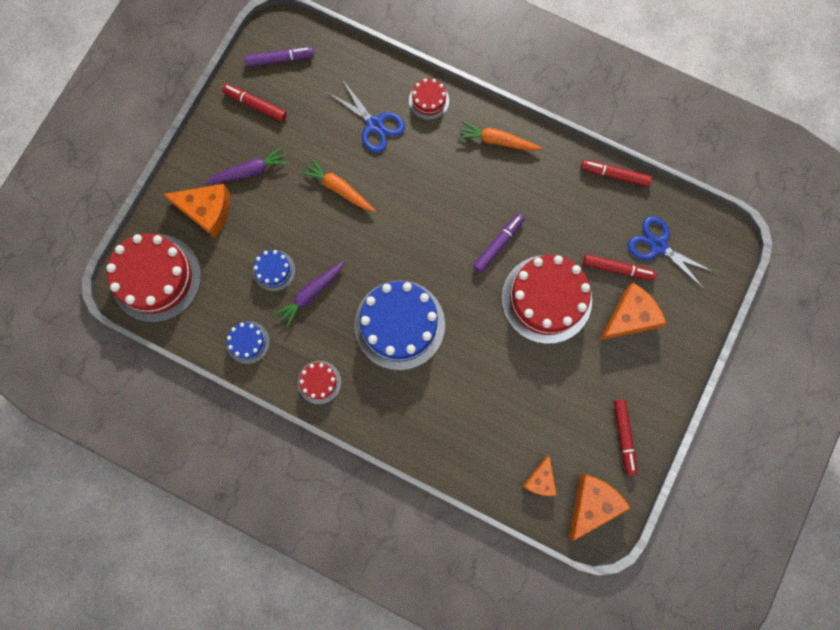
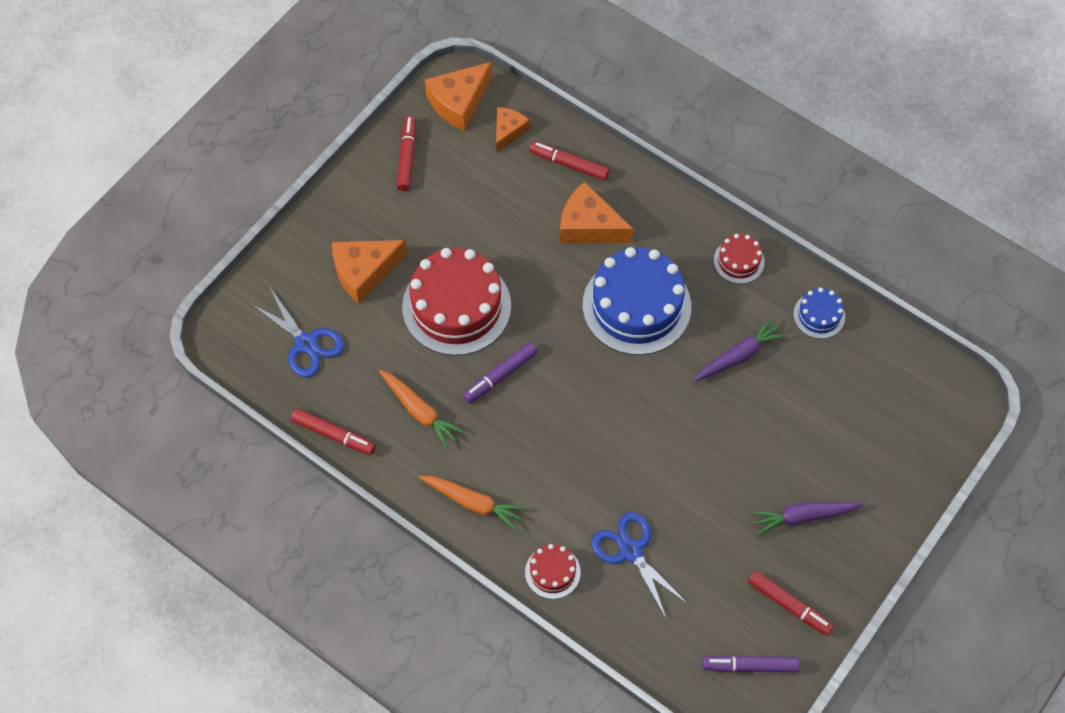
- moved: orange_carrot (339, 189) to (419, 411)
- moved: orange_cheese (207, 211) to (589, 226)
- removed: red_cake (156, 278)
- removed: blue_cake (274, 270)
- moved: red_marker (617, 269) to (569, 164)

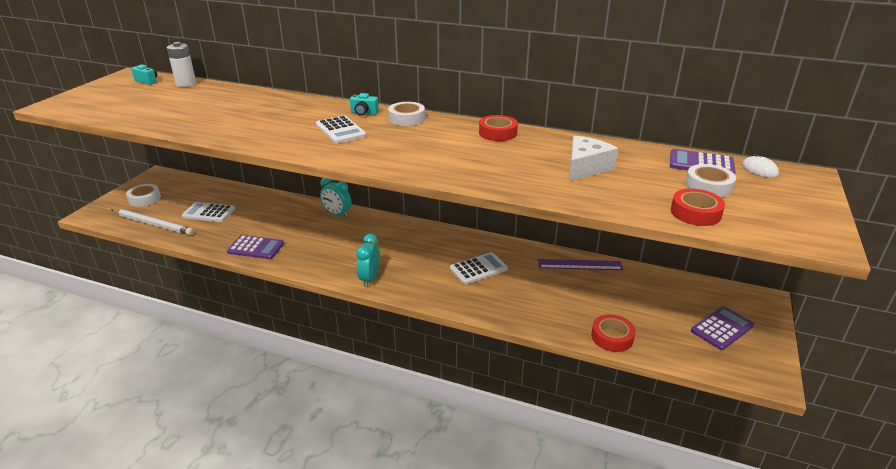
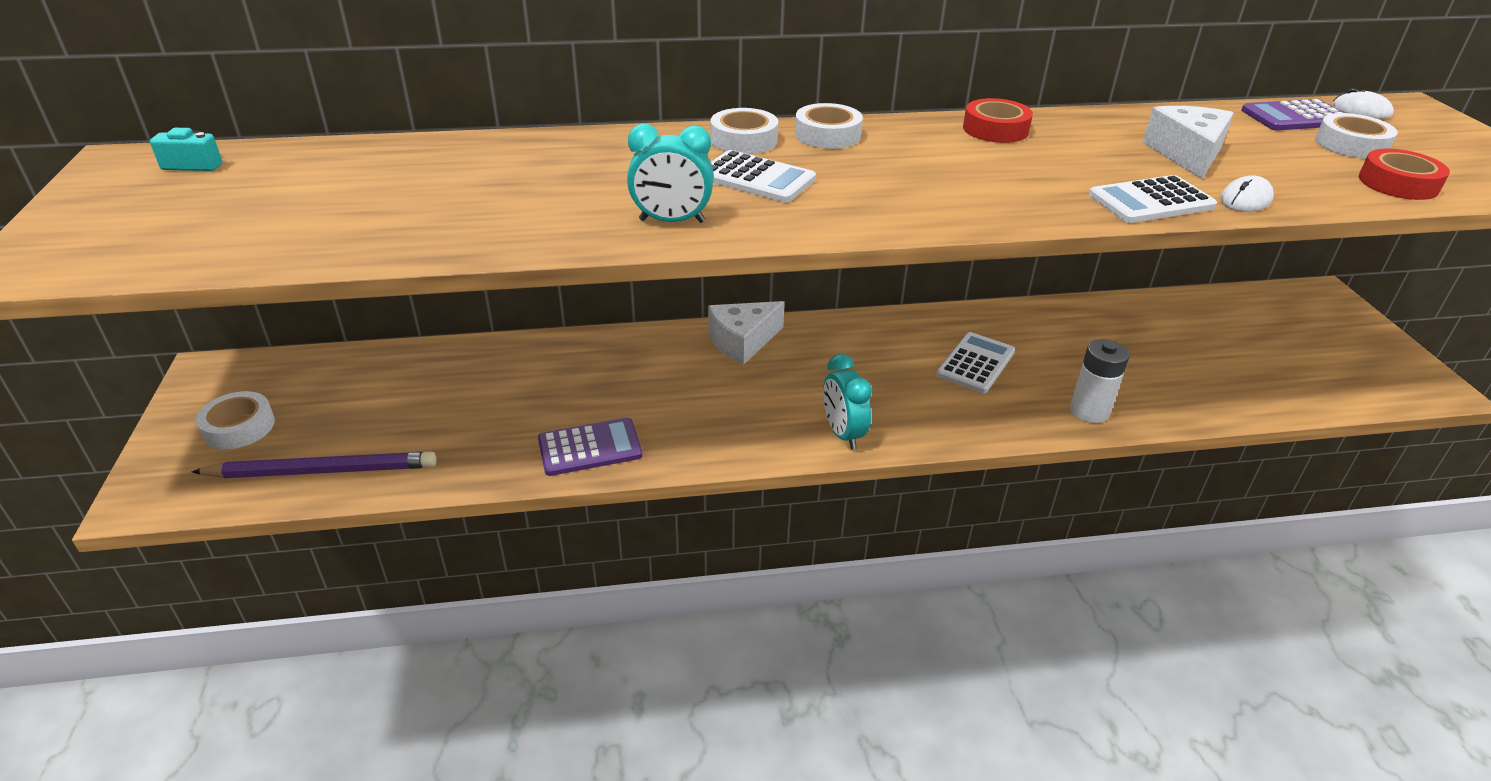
- moved: white_battery (186, 84) to (1089, 411)
- replaced: turquoise_camera (364, 113) to white_tape (744, 140)
- moved: turquoise_clock (337, 214) to (672, 221)
- moved: white_calculator (208, 213) to (1151, 201)
- recoloured: white_pencil (153, 224) to purple_pencil (322, 470)
- removed: purple_ruler (580, 265)
- removed: purple_calculator (722, 328)
- removed: red_tape (612, 337)
- added: white_mouse (1245, 199)
- added: white_cheese (742, 341)

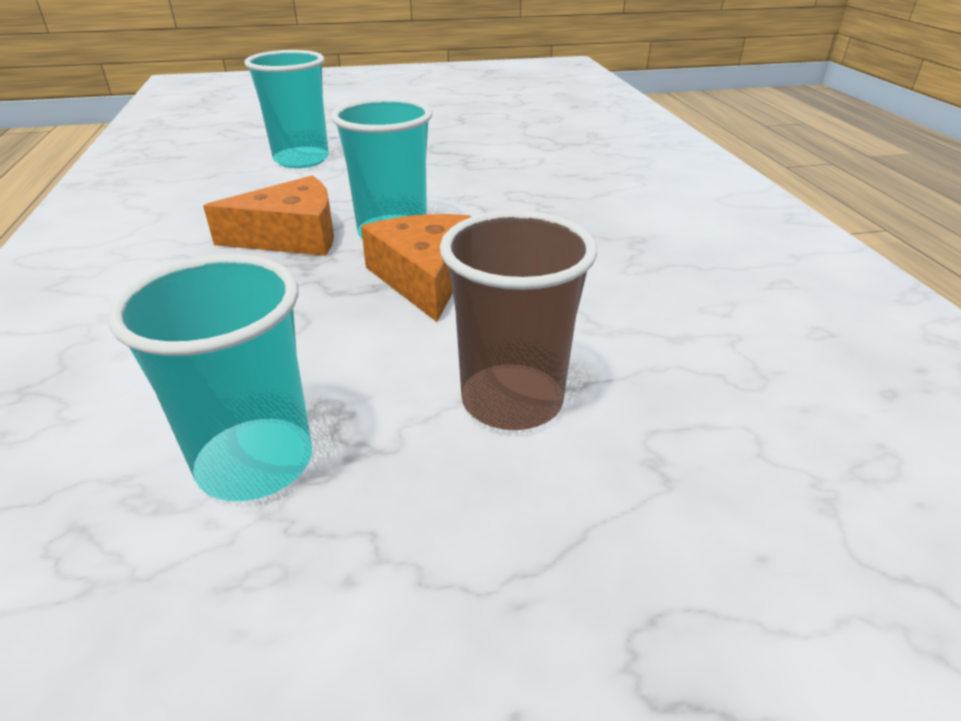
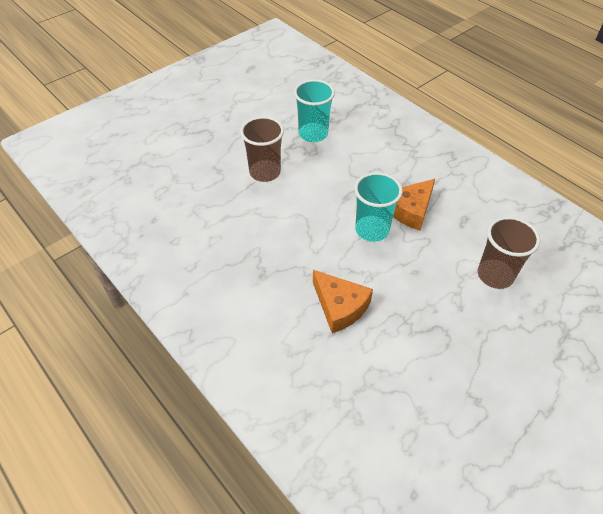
- recoloured: turquoise_cup (301, 160) to brown_cup (495, 275)
- moved: orange_cheese (424, 277) to (340, 307)

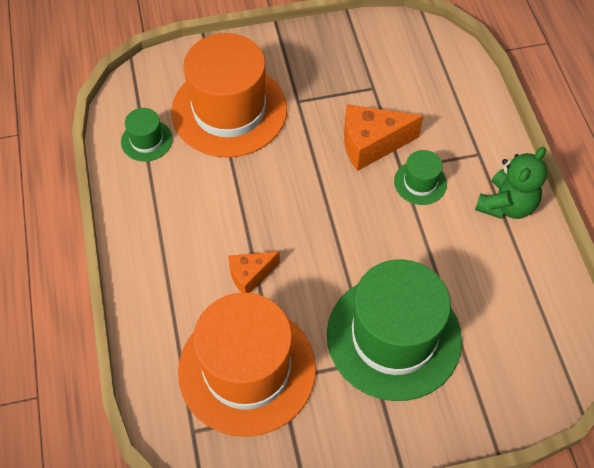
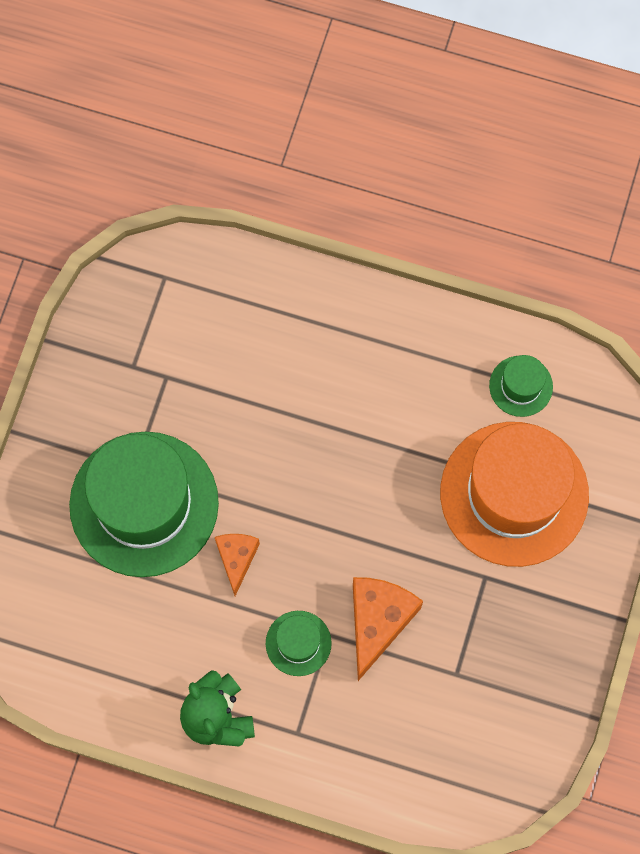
- moved: orange_cheese (250, 275) to (236, 559)
- removed: orange_hat (247, 369)

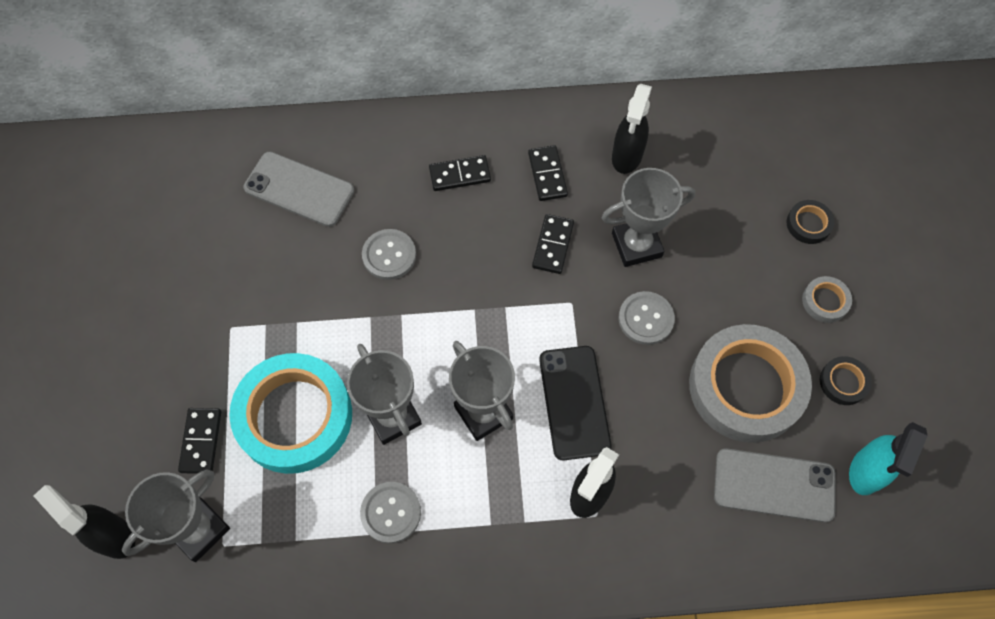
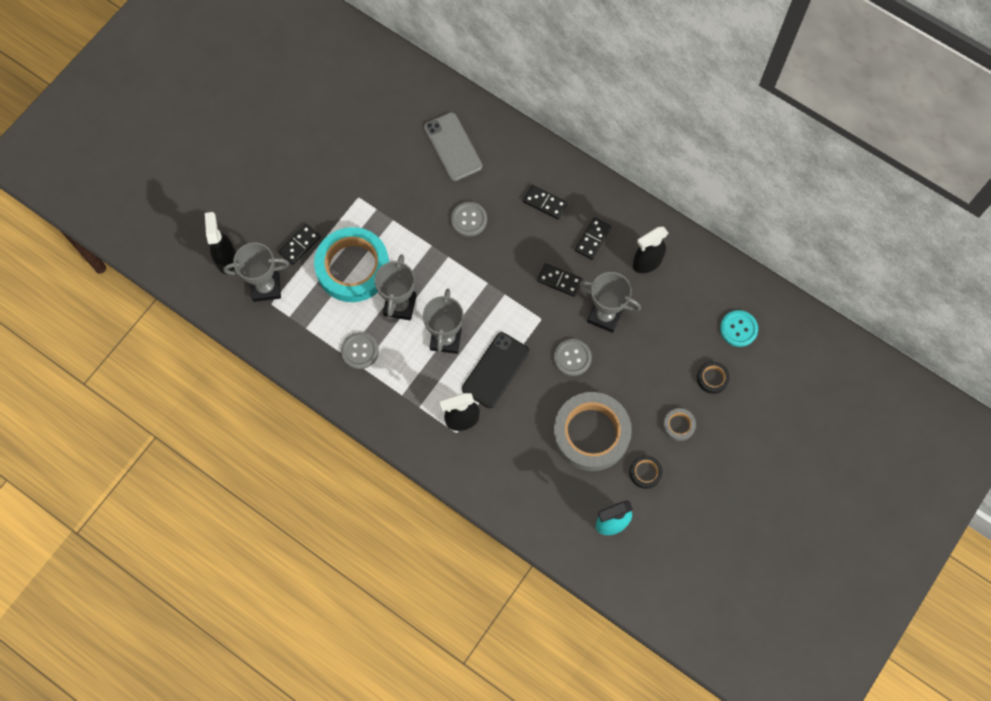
- turned: black_domino (552, 245) = (559, 280) 60 degrees clockwise
- removed: grey_phone (774, 485)
- added: turquoise_button (738, 329)

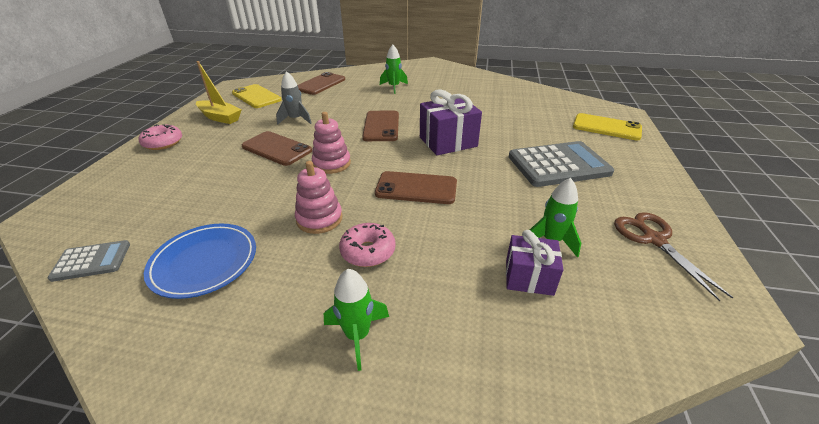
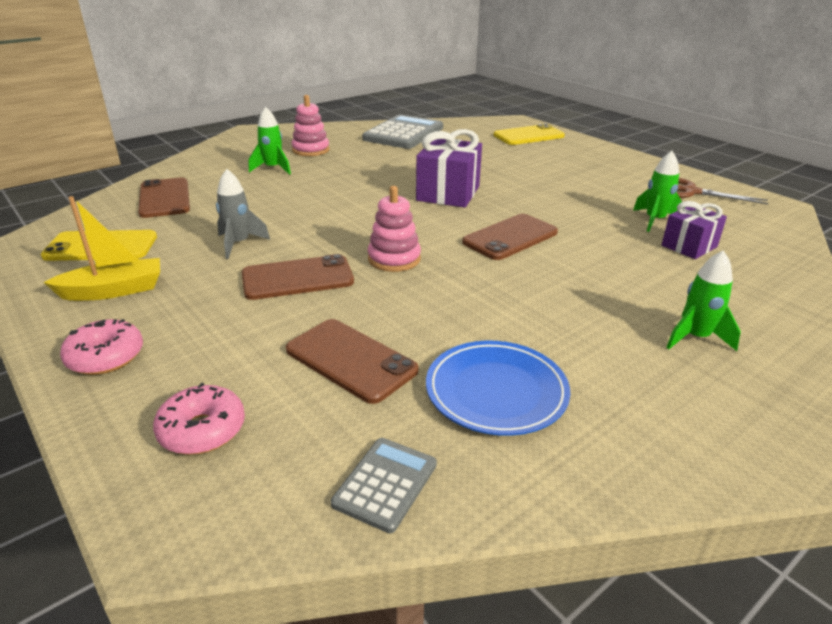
- moved: brown_phone (381, 126) to (350, 360)
- moved: grey_calculator (558, 165) to (403, 133)
- moved: pink_stacking_toy (319, 219) to (311, 150)
- moved: pink_donut (368, 251) to (202, 430)

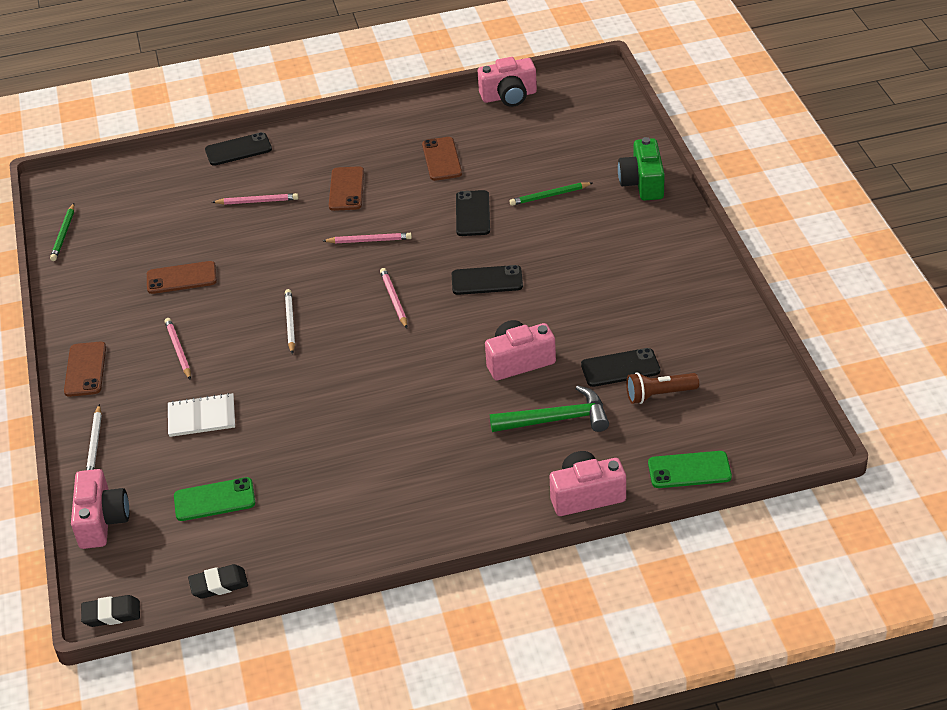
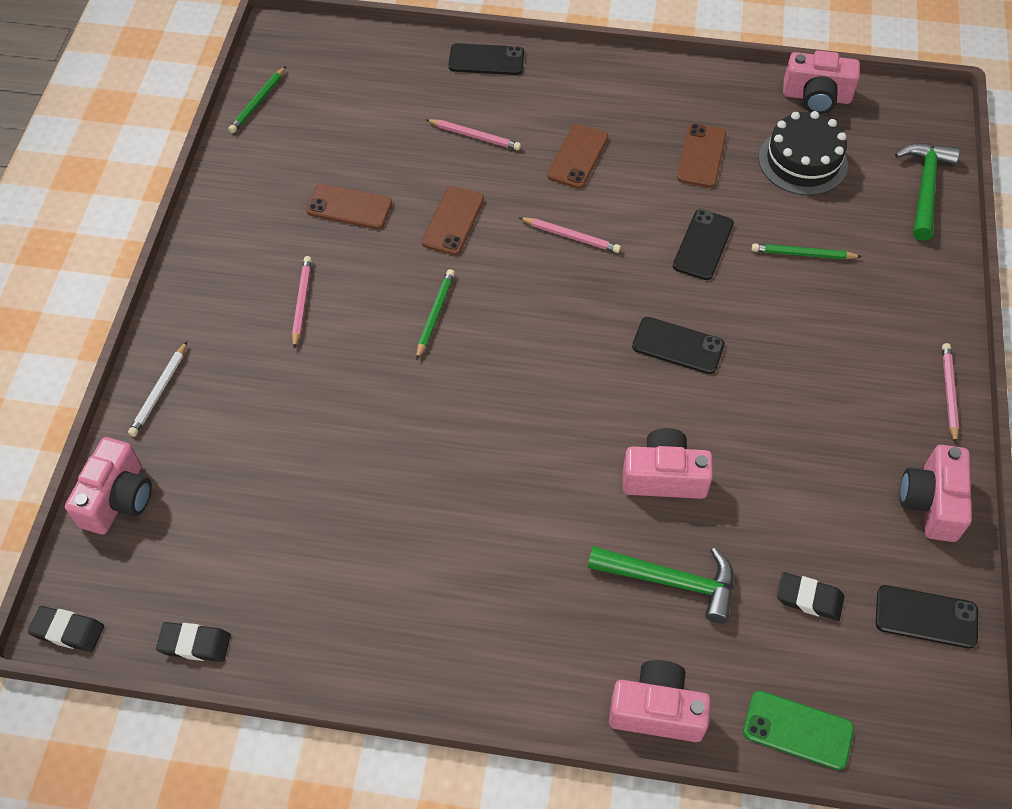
- removed: green_camera (642, 183)
- moved: pink_pencil (394, 299) to (948, 393)
- recoloured: white_pencil (290, 323) to green_pencil (435, 314)
- moved: brown_phone (85, 369) to (453, 221)
- moved: black_phone (620, 368) to (926, 617)
- replaced: brown_flashlight (659, 395) to black_eraser (809, 599)
- removed: white_notebook (201, 417)
- removed: green_phone (214, 500)
- added: black_cake (803, 161)
- added: green_hammer (925, 188)
- added: pink_camera (931, 503)

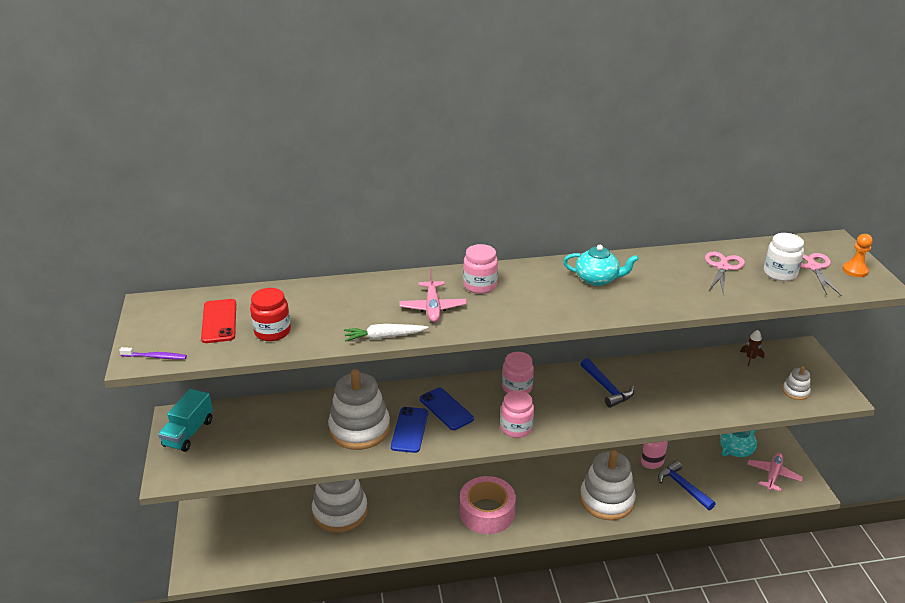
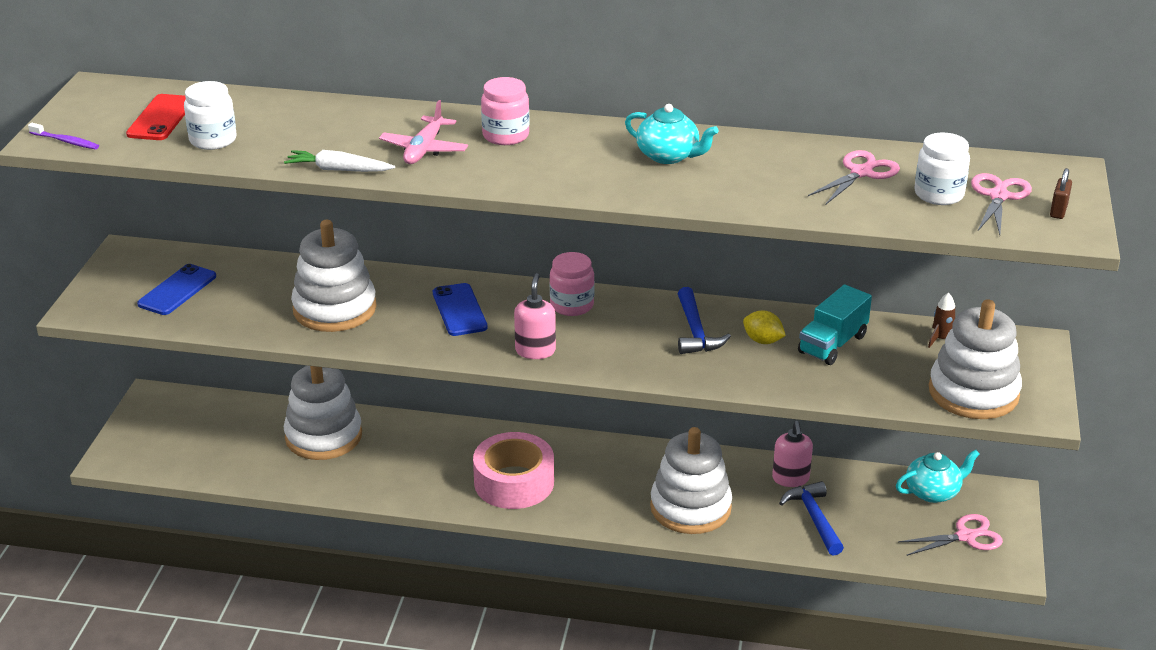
- replaced: orange_pawn (855, 270) to brown_padlock (1058, 211)
- recoloured: red_jar (272, 331) to white_jar (213, 140)
- resized: white_stacking_toy (795, 391) = (973, 393) x2.24
- moved: turquoise_truck (188, 433) to (832, 344)
- replaced: pink_jar (516, 428) to pink_soap_dispenser (535, 350)
- moved: blue_phone (409, 430) to (177, 290)
- replaced: pink_plane (773, 475) to pink_scissors (965, 536)
- added: yellow_lemon (762, 341)

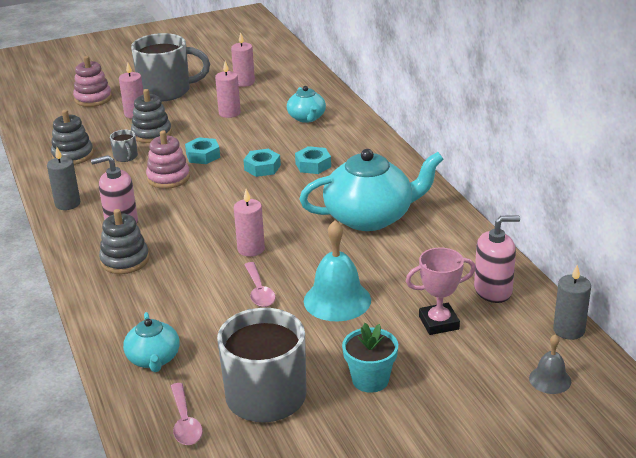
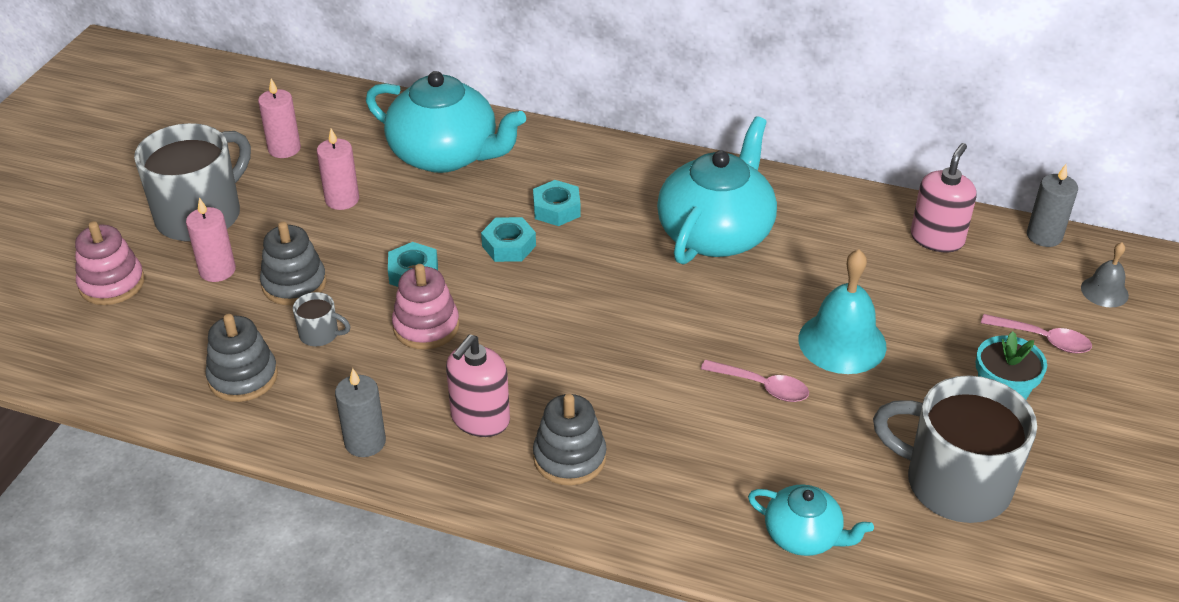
- resized: turquoise_teapot (307, 118) = (446, 155) x1.90
- removed: pink_candle (251, 249)
- removed: pink_trophy (439, 323)
- moved: pink_spoon (185, 422) to (1042, 339)

